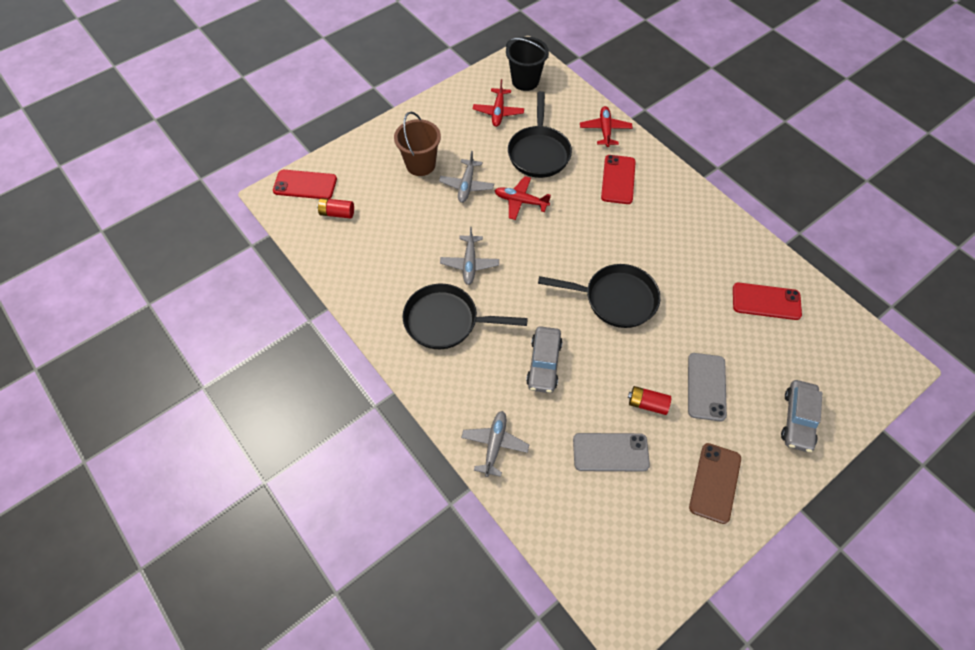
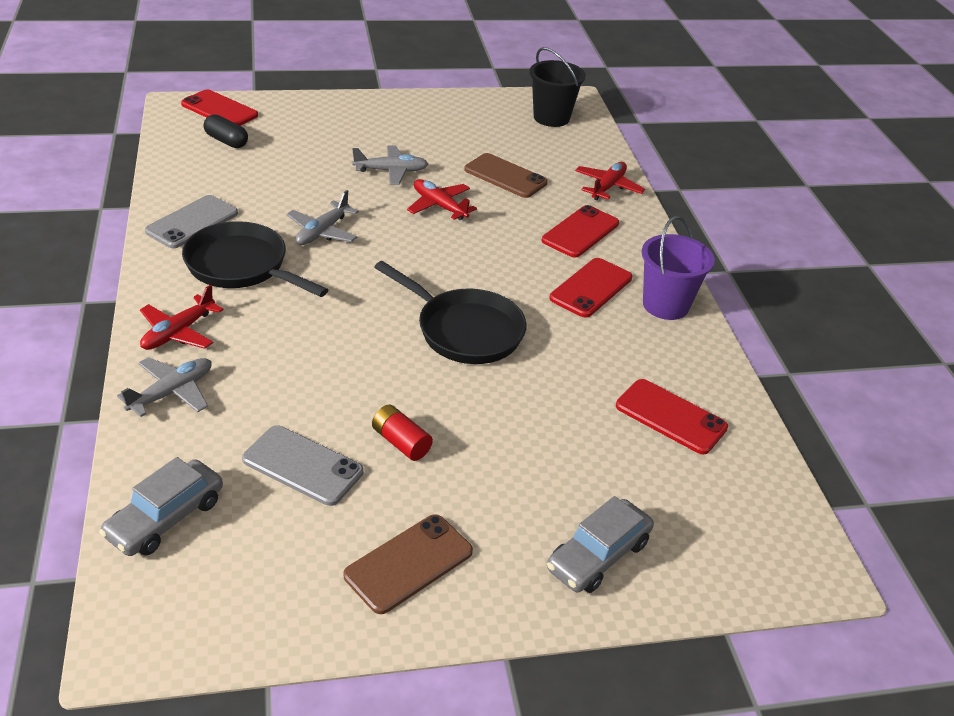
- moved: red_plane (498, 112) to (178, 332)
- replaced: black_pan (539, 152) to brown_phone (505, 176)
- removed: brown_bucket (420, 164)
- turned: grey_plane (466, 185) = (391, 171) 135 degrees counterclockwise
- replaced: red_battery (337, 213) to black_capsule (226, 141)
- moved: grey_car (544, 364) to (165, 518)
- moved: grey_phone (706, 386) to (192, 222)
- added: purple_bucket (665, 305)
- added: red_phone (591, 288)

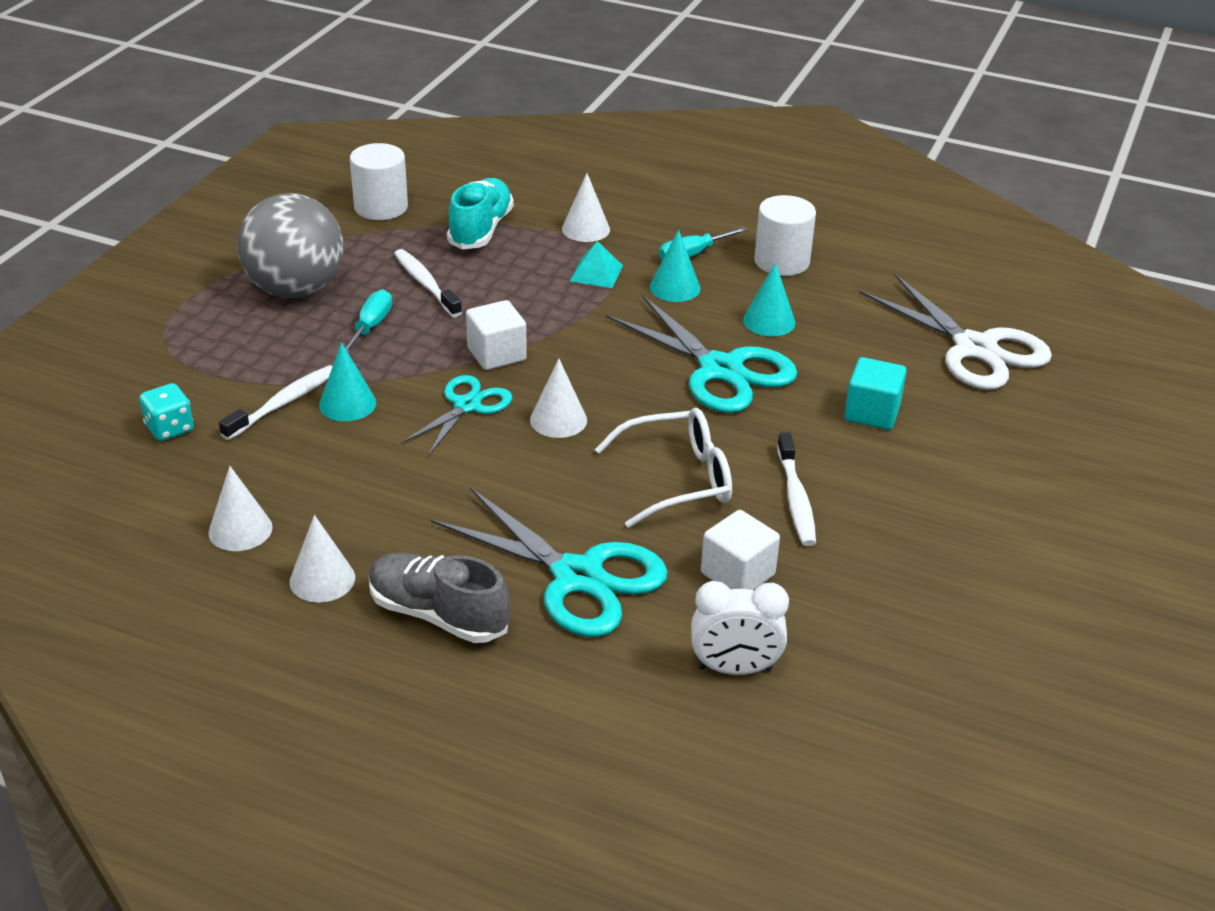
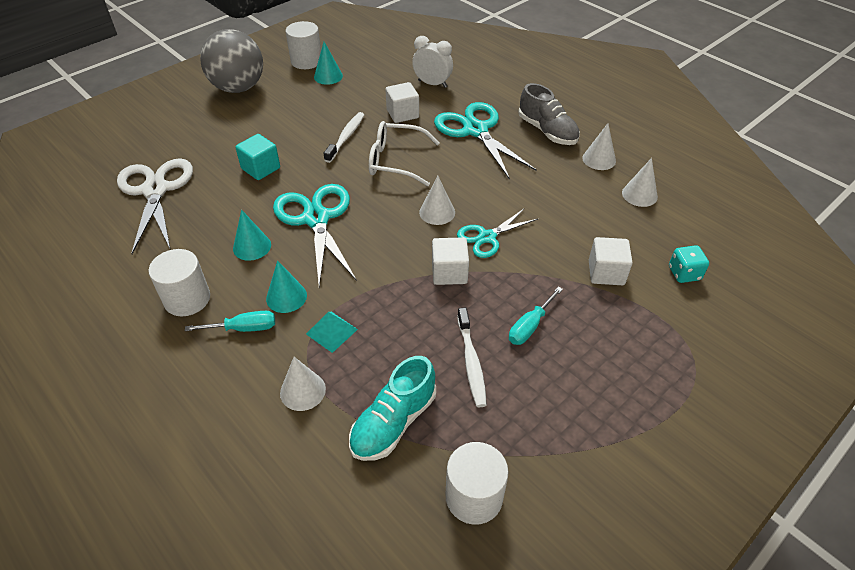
- moved: grey_ball (295, 289) to (238, 88)
- moved: turquoise_cone (347, 404) to (328, 76)
- replaced: white_toothbrush (283, 403) to white_cube (606, 273)
- added: white_cylinder (306, 61)

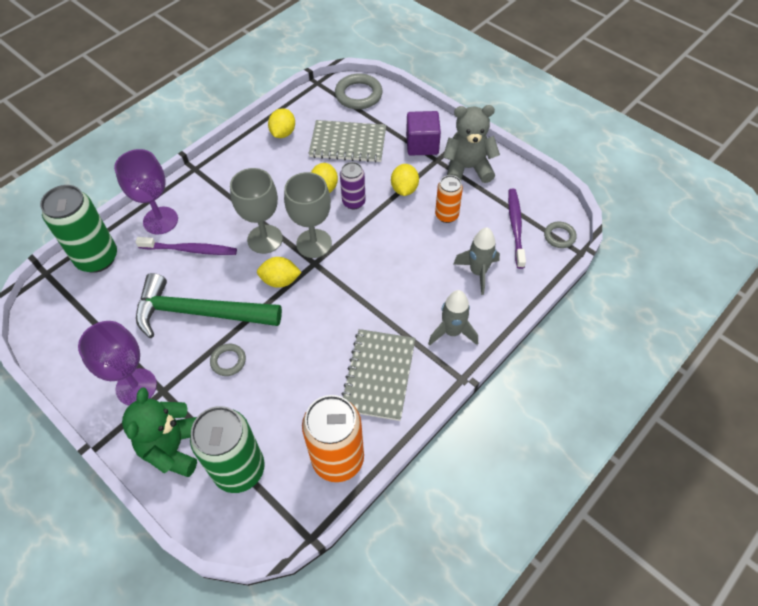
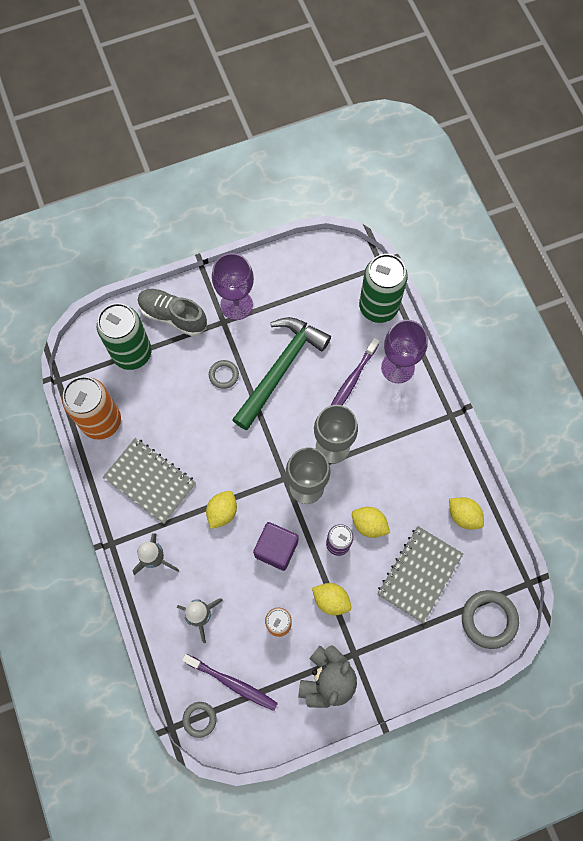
- moved: purple_cube (422, 144) to (276, 549)
- moved: yellow_lemon (280, 280) to (222, 512)
- replaced: green_teddy_bear (173, 447) to grey_shoe (173, 316)

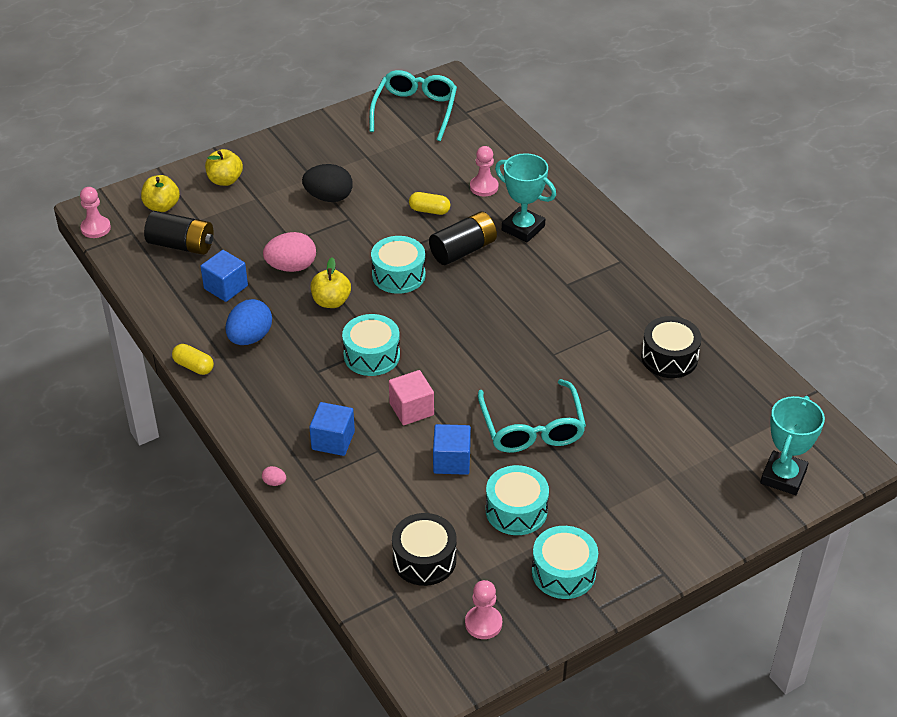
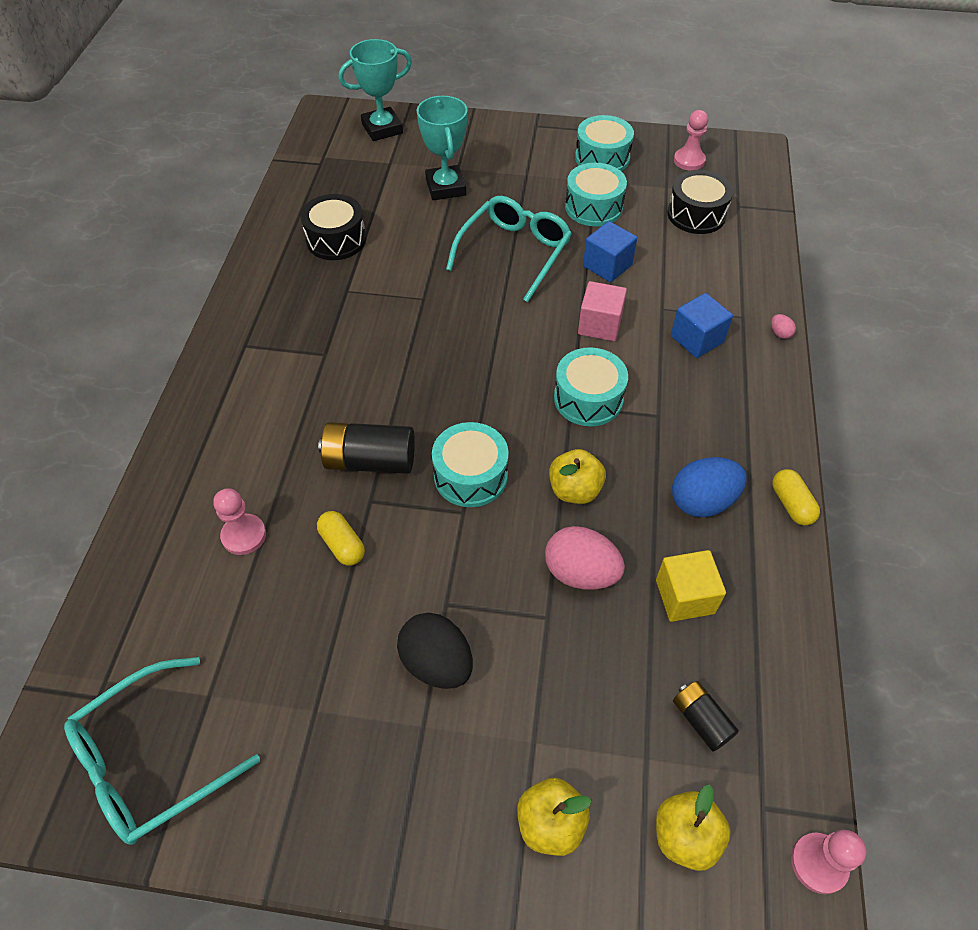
- moved: turquoise_trophy (523, 228) to (445, 187)
- resized: black_battery (181, 245) = (701, 720) x0.59
- recoloured: blue_cube (226, 287) to yellow_cube (685, 596)

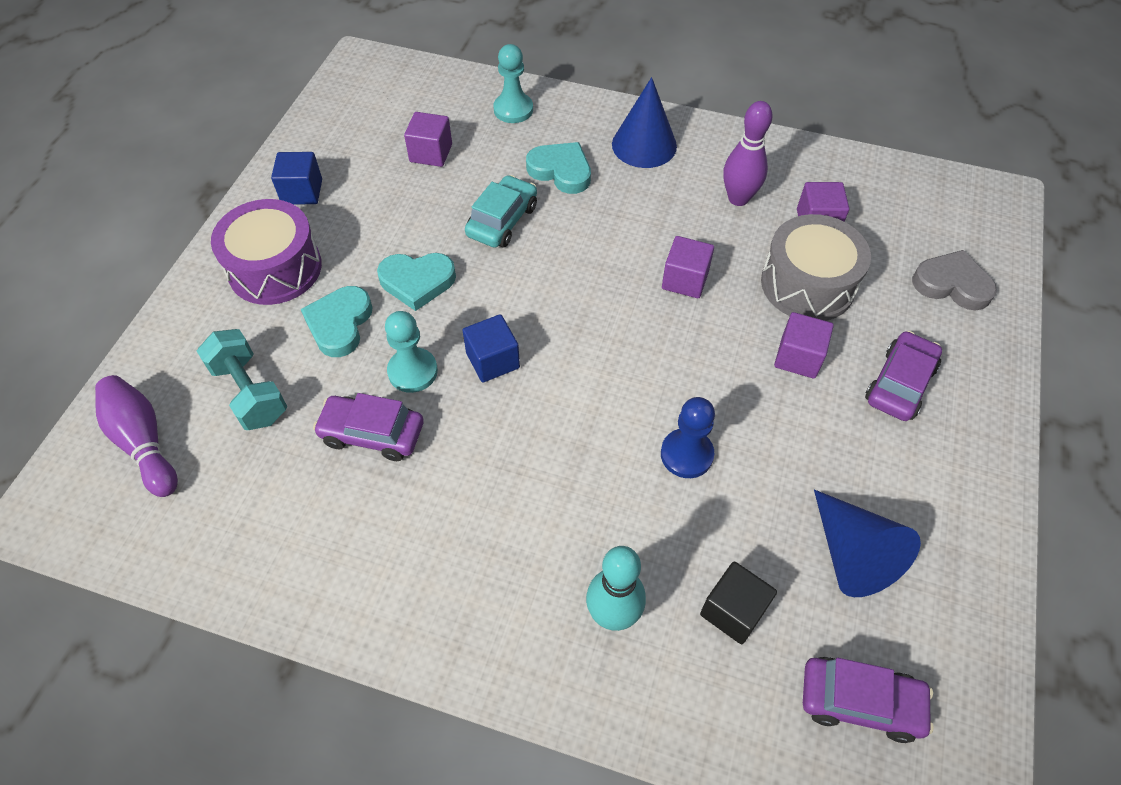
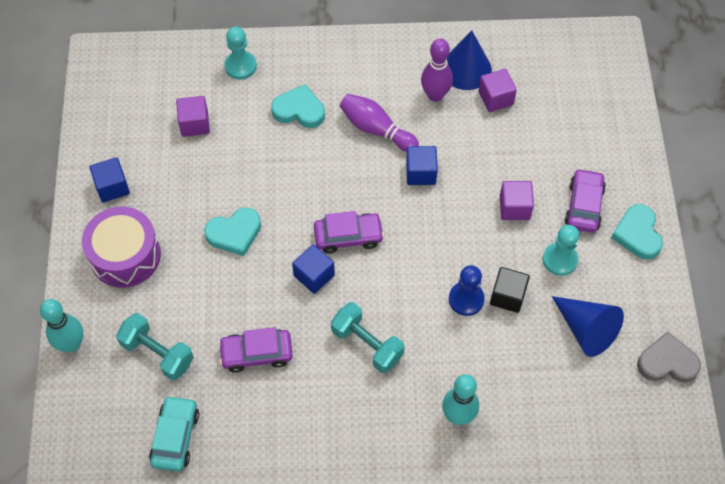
- moved: blue_cone (644, 145) to (466, 69)
- moved: turquoise_car (502, 221) to (175, 437)
- removed: grey_drum (807, 284)
- recoloured: purple_cube (685, 280) to blue_cube (421, 173)
- moved: grey_heart (952, 284) to (667, 362)
- moved: turquoise_heart (339, 324) to (637, 234)
- moved: turquoise_pawn (412, 371) to (559, 260)
- moved: purple_bowling_pin (144, 442) to (376, 129)
- moved: black_cube (733, 611) to (507, 296)
- moved: purple_car (860, 701) to (348, 236)
- added: turquoise_bowling_pin (72, 344)
- added: turquoise_dumbbell (367, 344)

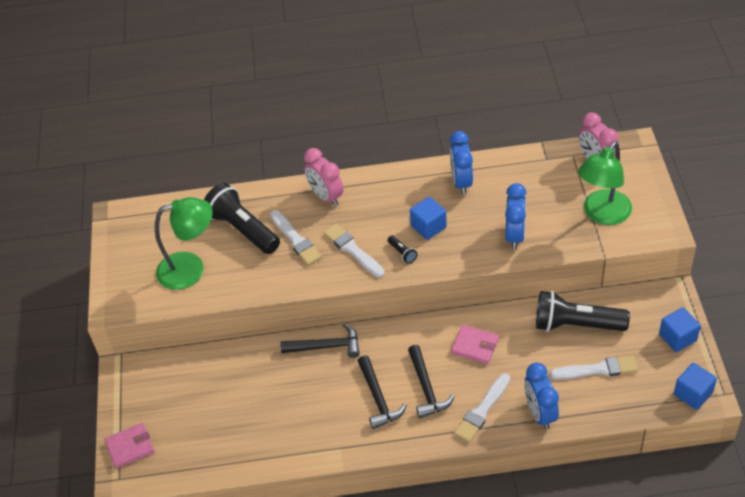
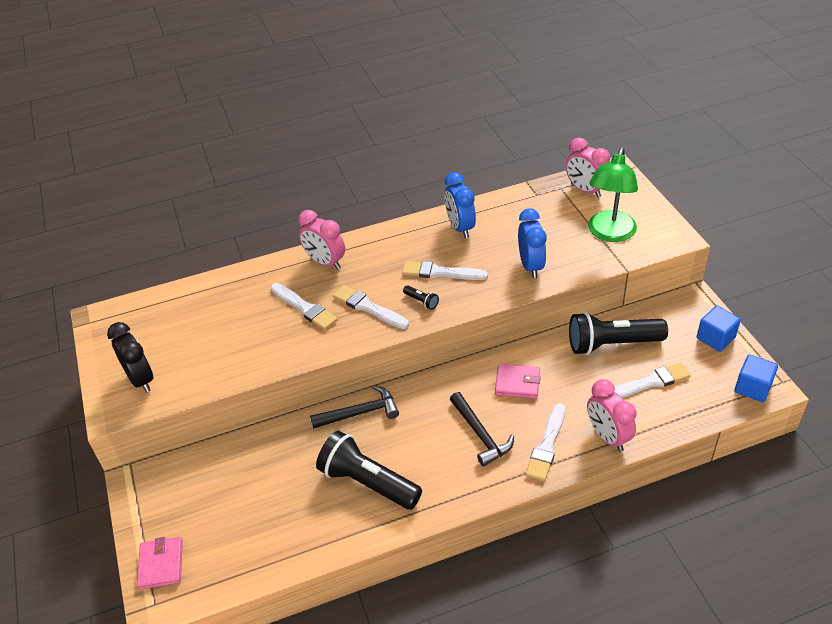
- moved: black_flashlight (243, 229) to (368, 482)
- removed: green_lamp (191, 269)
- replaced: blue_cube (428, 226) to white_brush (440, 272)
- removed: black_hammer (378, 398)
- recoloured: blue_clock (540, 413) to pink_clock (607, 437)
- turned: pink_wallet (130, 447) = (161, 564) 60 degrees counterclockwise
- added: black_clock (141, 379)

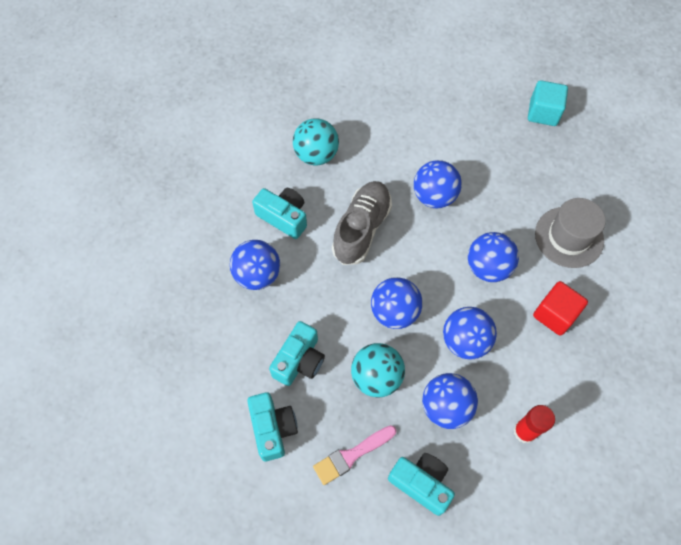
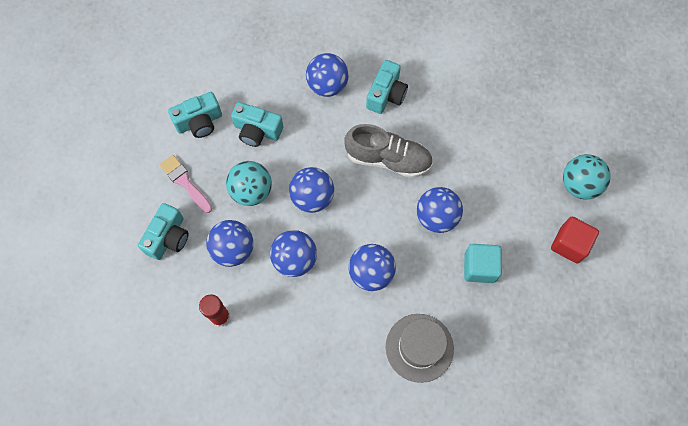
- moved: turquoise_cube (543, 113) to (479, 267)
- moved: turquoise_ball (316, 155) to (579, 185)
- moved: red_cube (555, 314) to (569, 244)

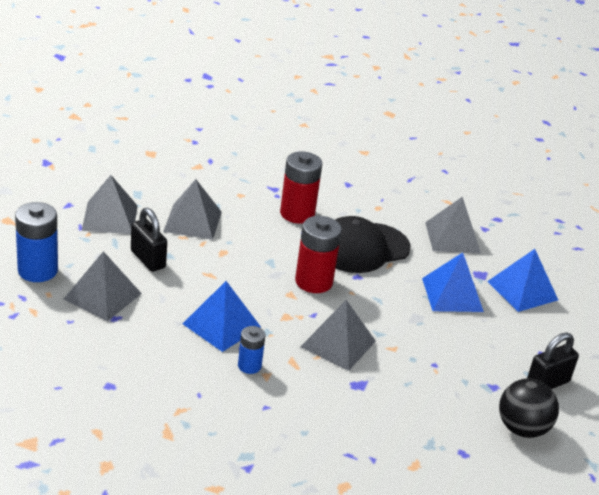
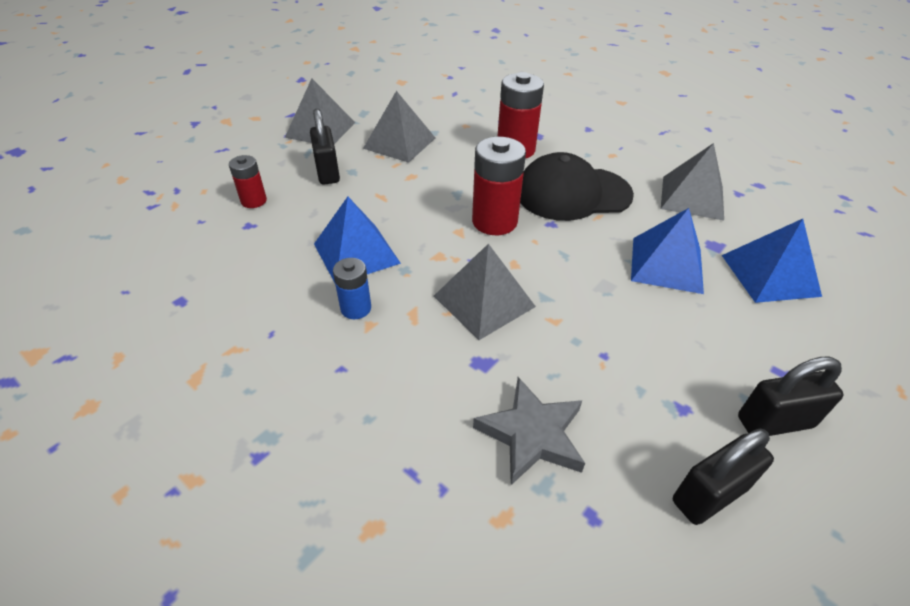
- removed: blue_battery (38, 270)
- replaced: grey_pyramid (103, 296) to red_battery (254, 201)
- replaced: black_ball (522, 428) to black_padlock (709, 494)
- added: grey_star (531, 434)

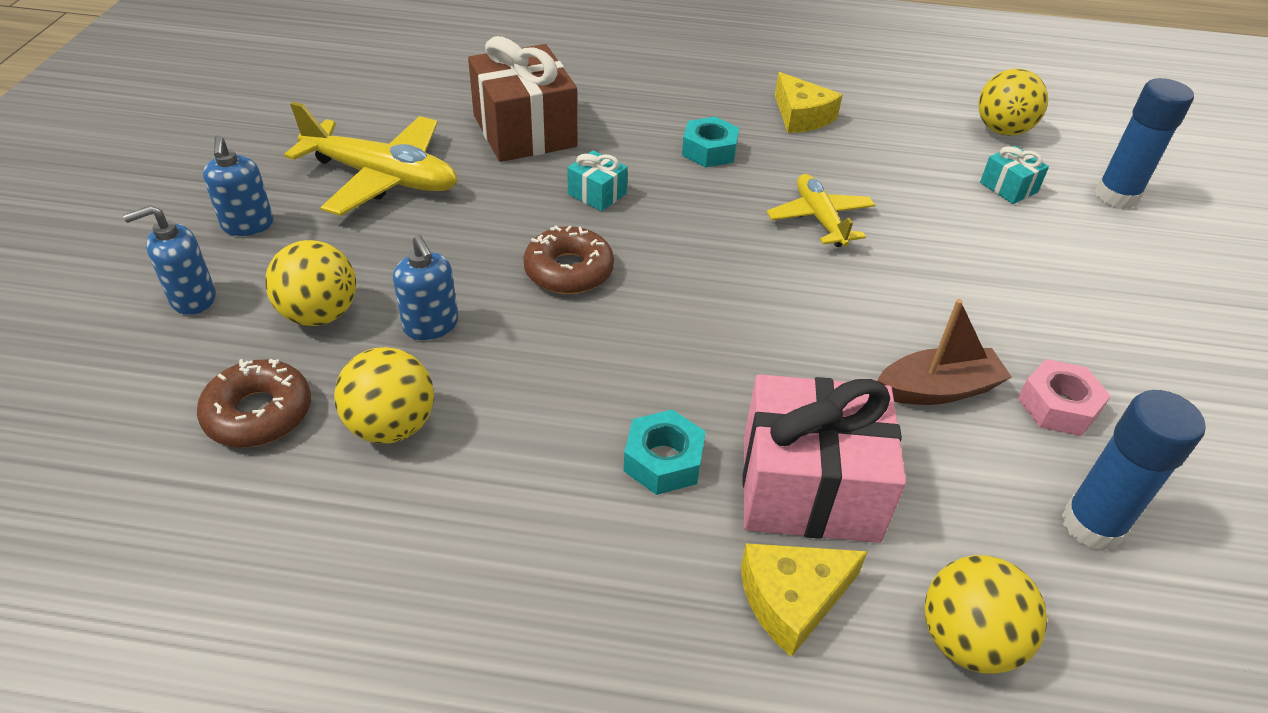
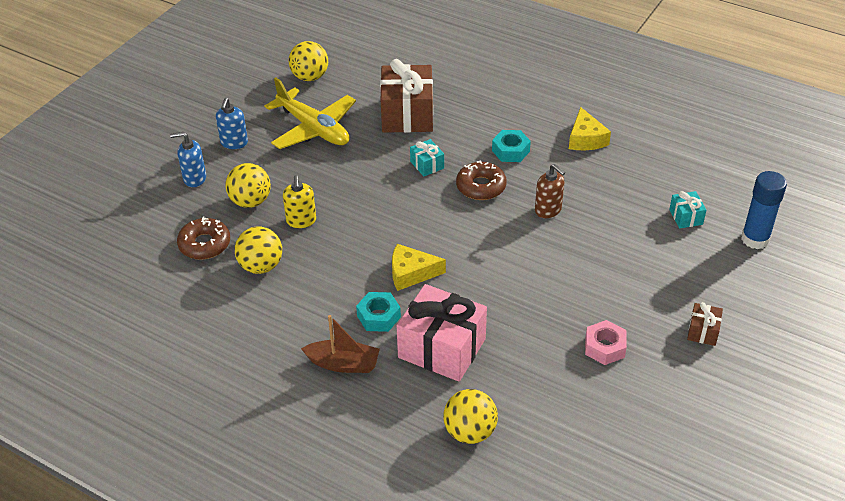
- moved: yellow_ball (1002, 130) to (310, 77)
- replaced: yellow_plane (819, 219) to brown_soap_dispenser (548, 210)
- moved: brown_donut (569, 270) to (481, 186)
- recoloured: blue_soap_dispenser (431, 326) to yellow_soap_dispenser (301, 221)
- moved: brown_boat (938, 389) to (343, 364)
- removed: blue_glue_stick (1092, 525)
- moved: yellow_cheese (792, 600) to (411, 273)
- added: brown_gift (703, 331)

